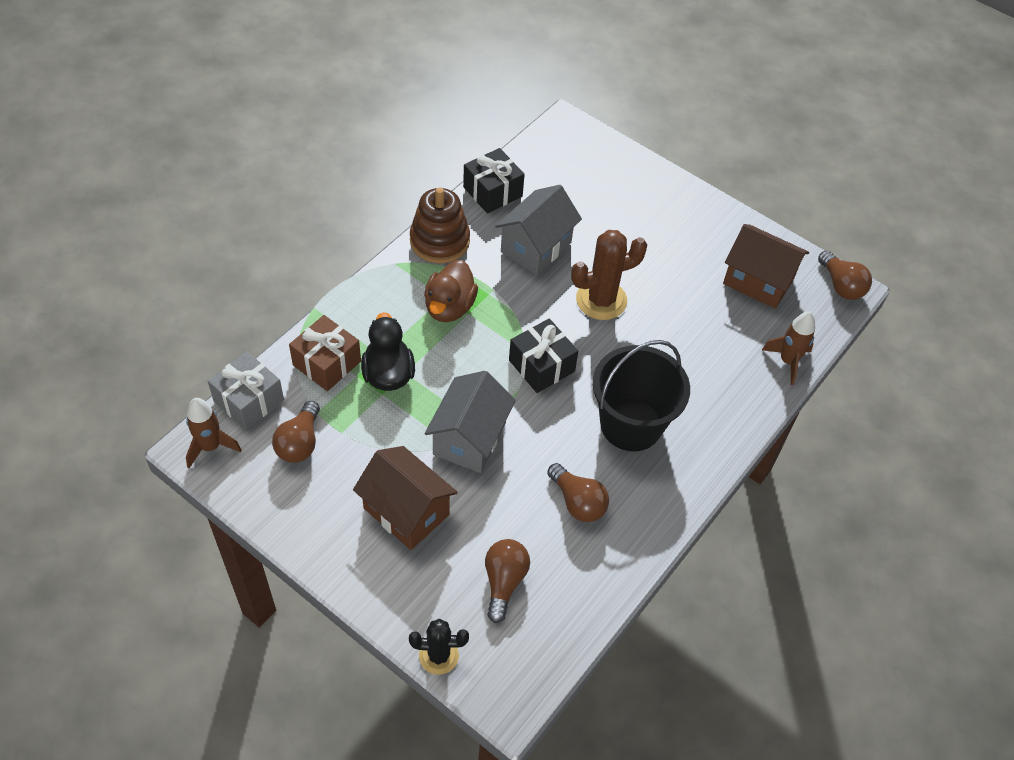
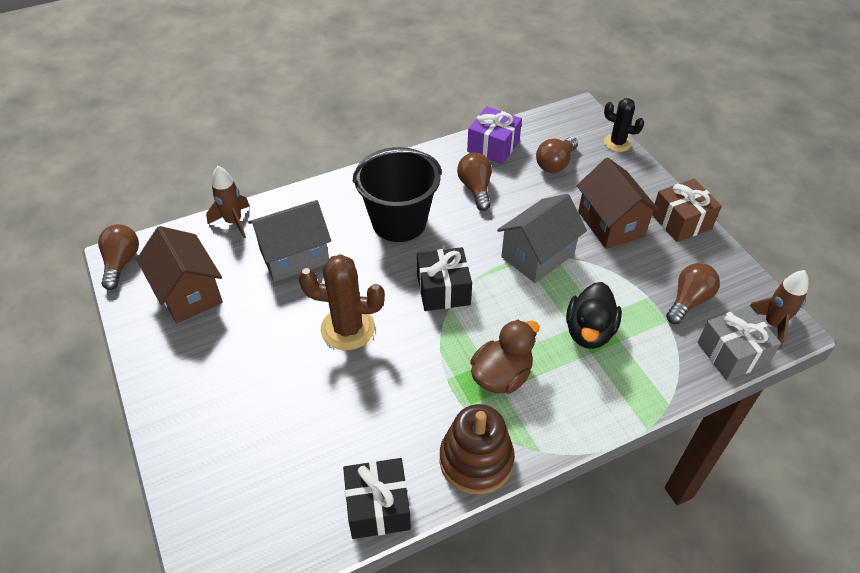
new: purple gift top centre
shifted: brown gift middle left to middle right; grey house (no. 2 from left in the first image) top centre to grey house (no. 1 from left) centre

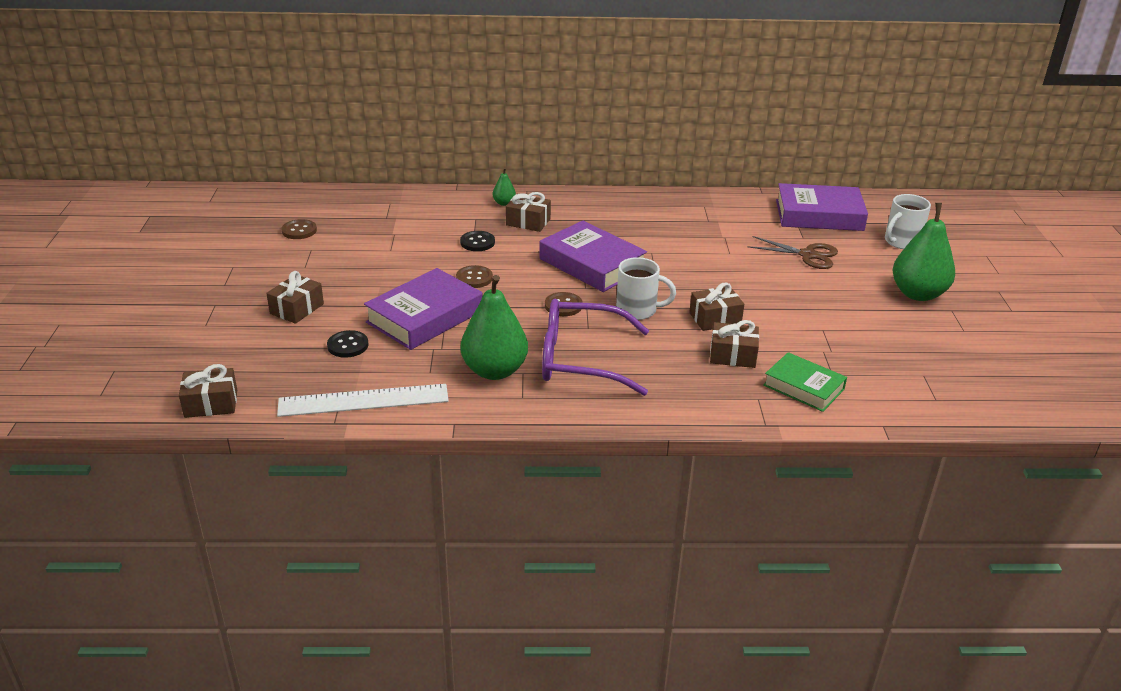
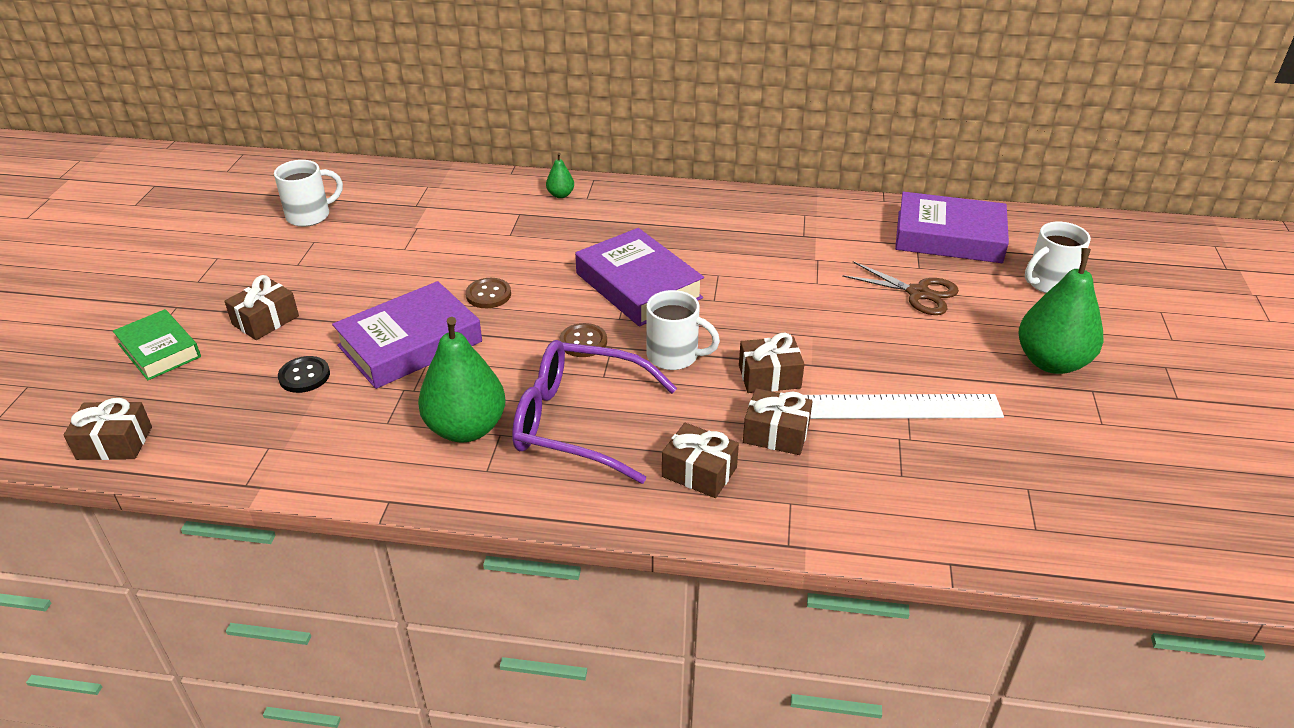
gone: black button (no. 2 from left) centre
shifted: white ruler middle left to middle right; brown gift (no. 3 from left) top centre to centre; green book middle right to middle left
swapped: brown button (no. 1 from left) top left to white mug (no. 1 from left) top left

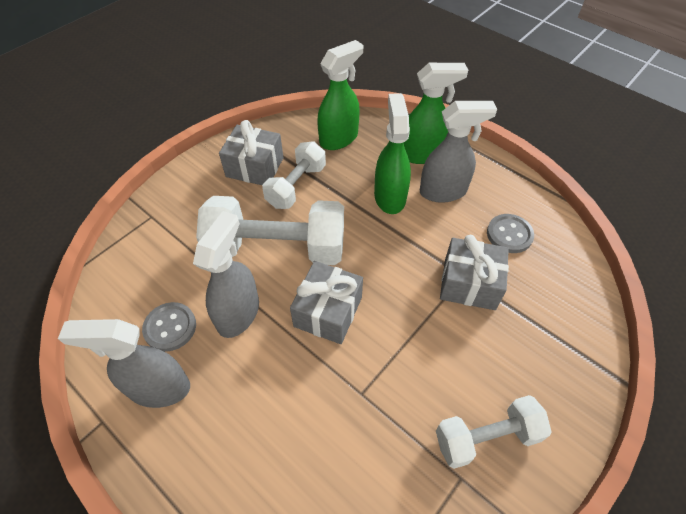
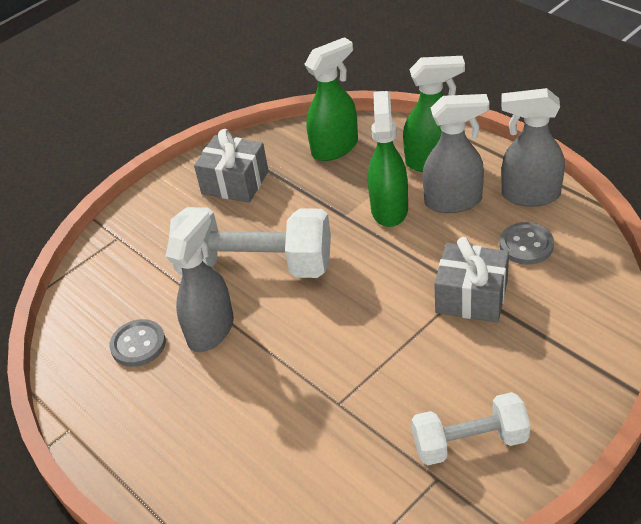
gone: white dumbbell (no. 2 from left) centre; grey gift (no. 2 from left) centre
shifted: grey spray bottle (no. 1 from left in the first image) bottom left to grey spray bottle (no. 3 from left) top right

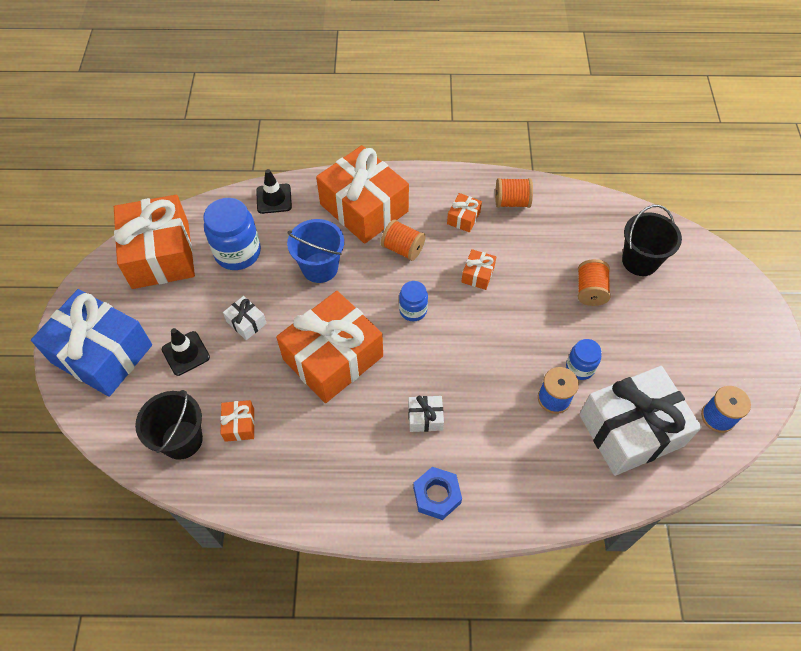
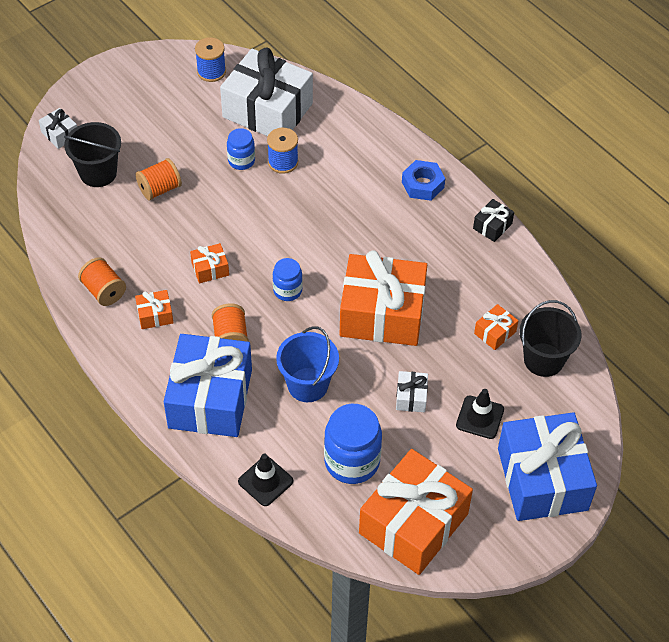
new: black gift middle right
shifted: white gift (no. 2 from left in the first image) centre to white gift (no. 1 from left) top left
repainted: orange gift (no. 4 from left) top centre to blue gift (no. 1 from left) middle left

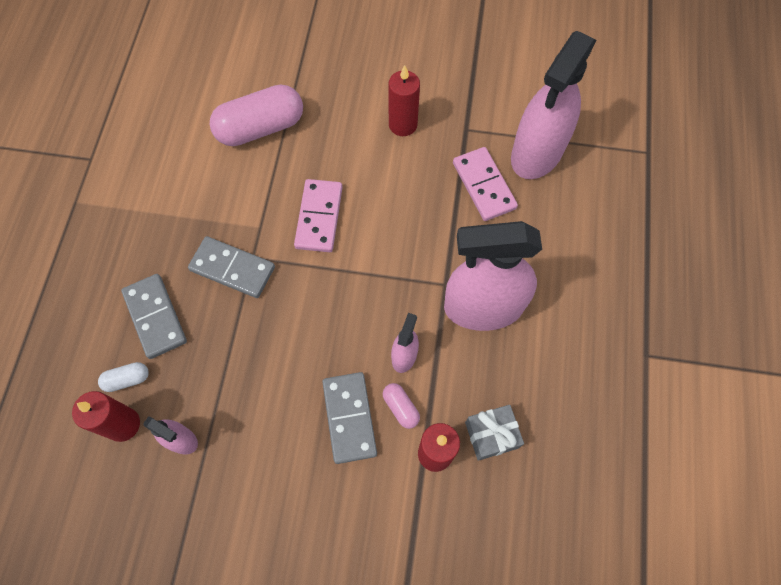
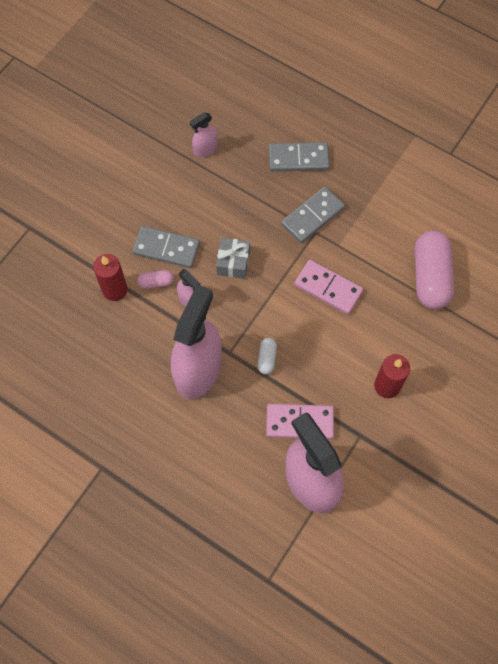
gone: red candle (no. 1 from left) bottom left
shifted: white capsule middle left to centre; grey gift bottom centre to centre

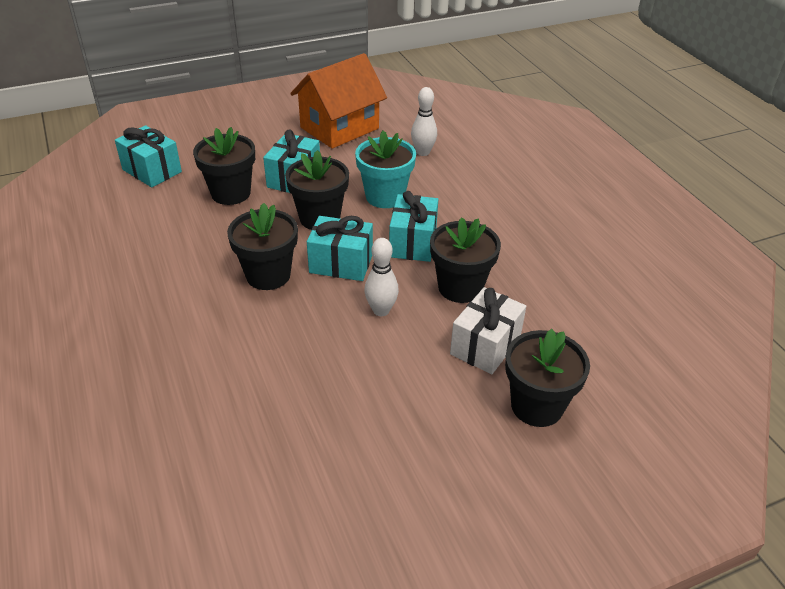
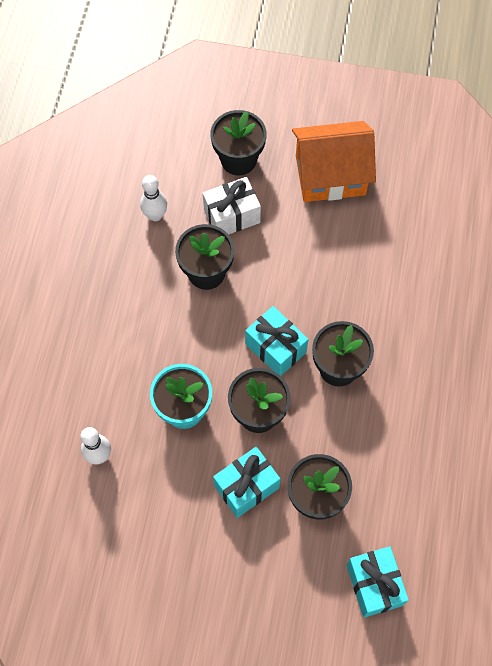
gone: turquoise gift (no. 4 from left) centre
shifted: orange house top centre to top right; white bowling pin (no. 1 from left in the first image) centre to white bowling pin (no. 2 from left) top left

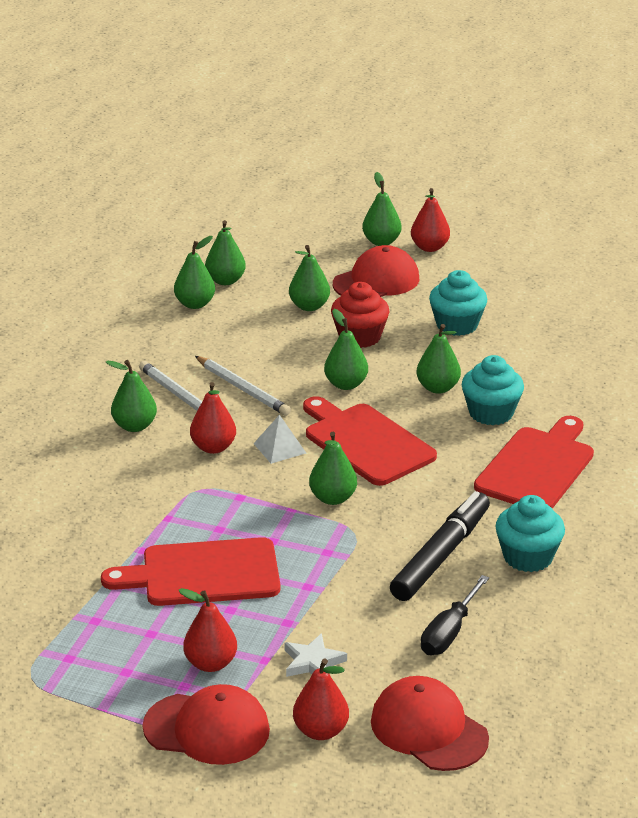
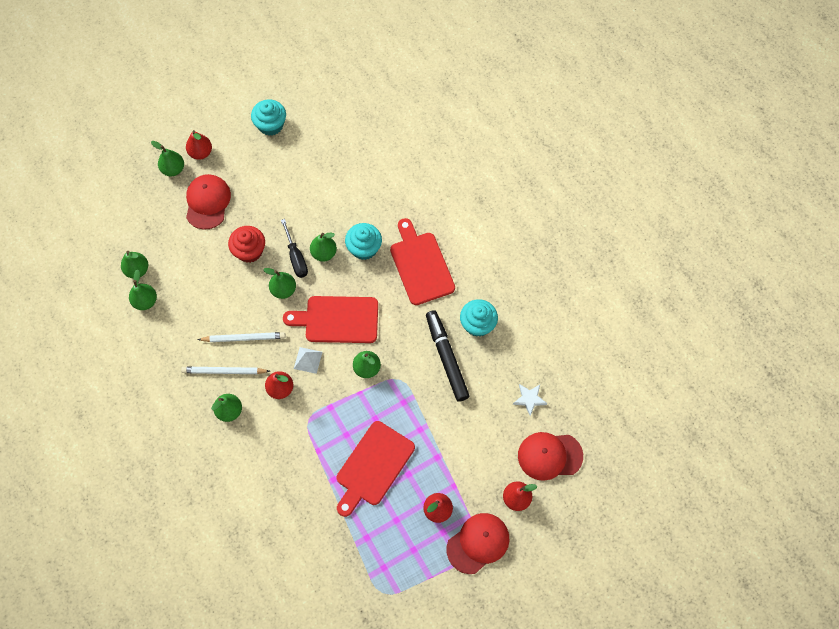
gone: green pear (no. 4 from left) centre
shifted: white star bottom centre to centre; black screwdriver bottom right to centre; turquoise cupcake (no. 1 from left) middle right to top left

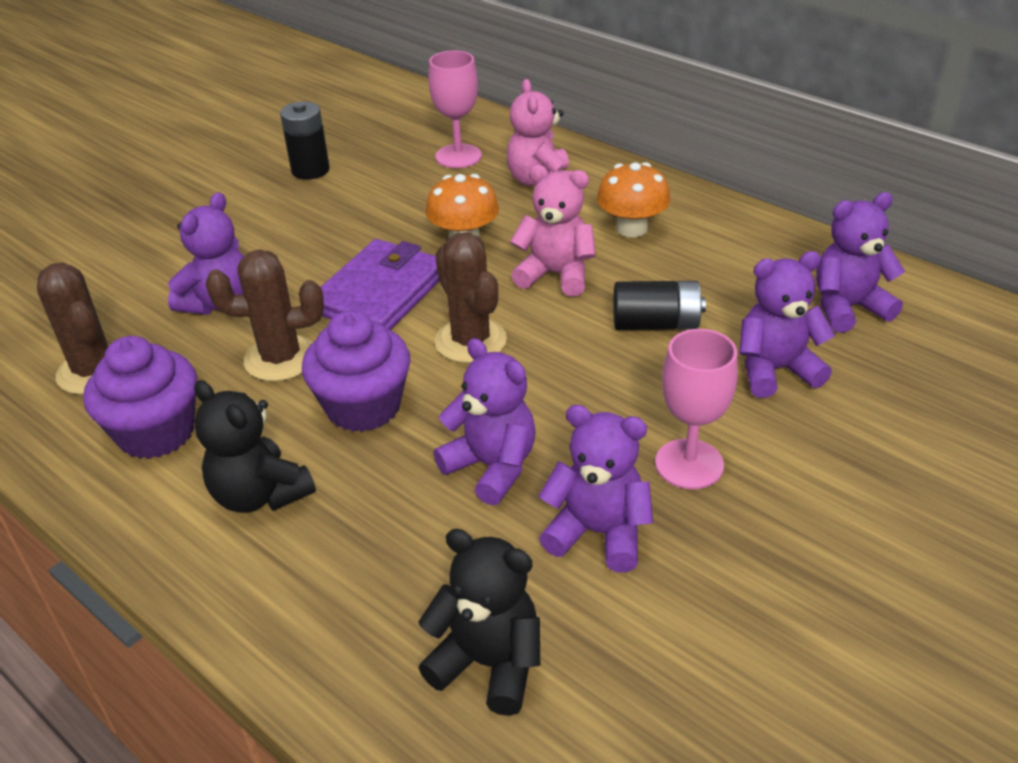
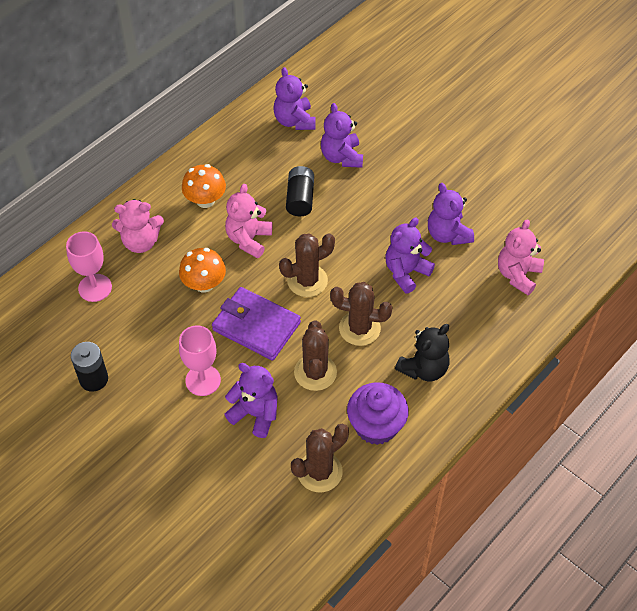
shifted: pink goblet (no. 2 from left) middle right to middle left
swapped: purple cupcake (no. 2 from left) centre to brown cactus (no. 4 from left) centre
repainted: black teddy bear (no. 2 from left) bottom centre to pink teddy bear (no. 3 from left) middle right
rotated: purple teddy bear (no. 3 from left in the first image) centre = middle right 45 degrees counterclockwise

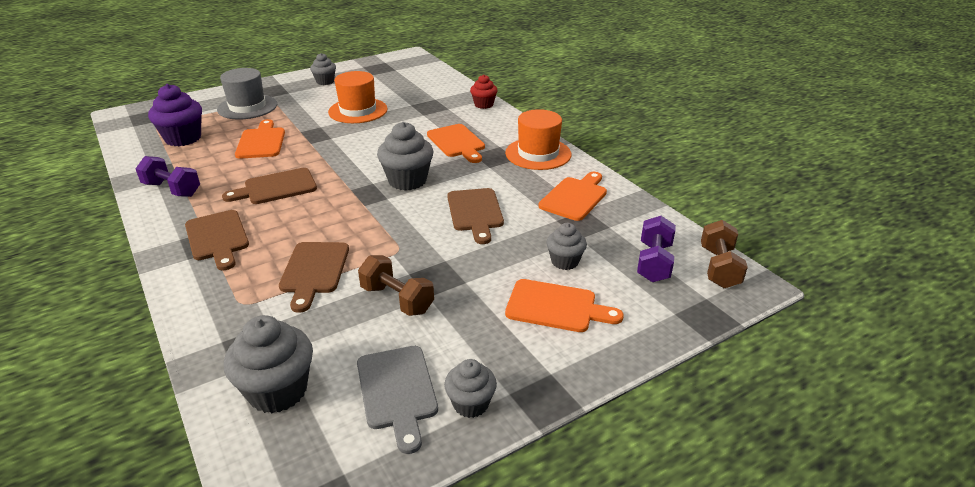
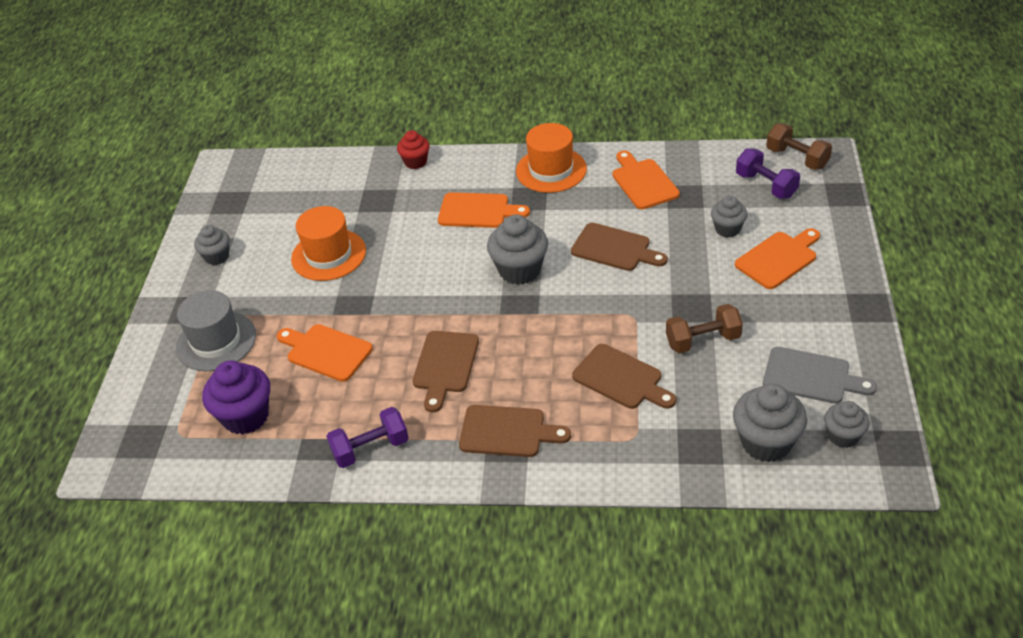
shifted: grey cupcake (no. 4 from left in the first image) bottom centre to grey cupcake (no. 5 from left) middle right

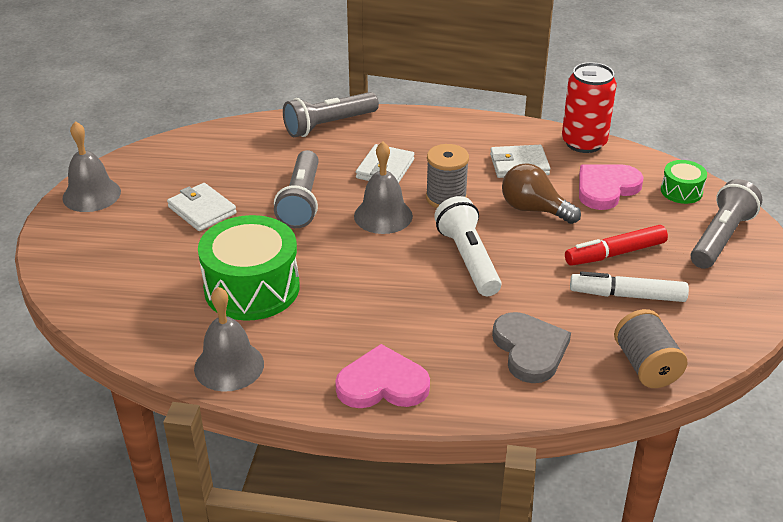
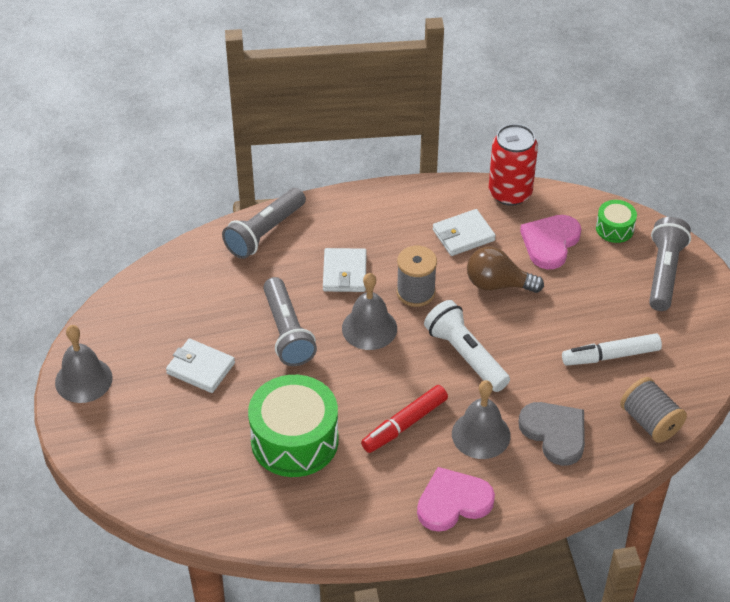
shifted: grey bell (no. 2 from left in the first image) middle left to grey bell (no. 3 from left) bottom centre; red marker middle right to bottom centre

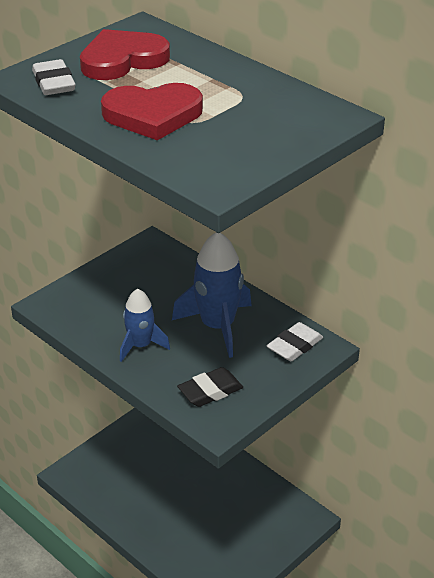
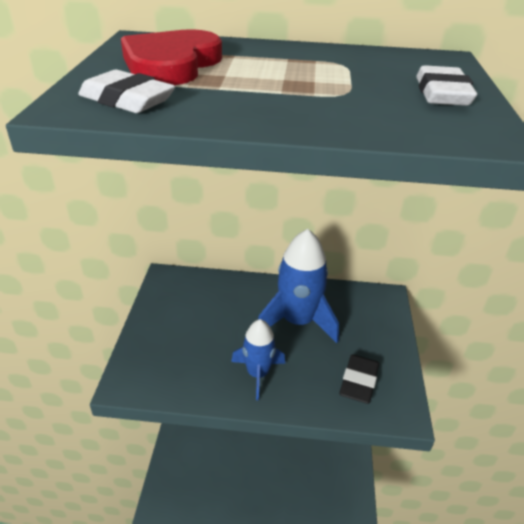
gone: red heart (no. 2 from left) top centre
shifted: white eraser (no. 2 from left) middle right to top right

